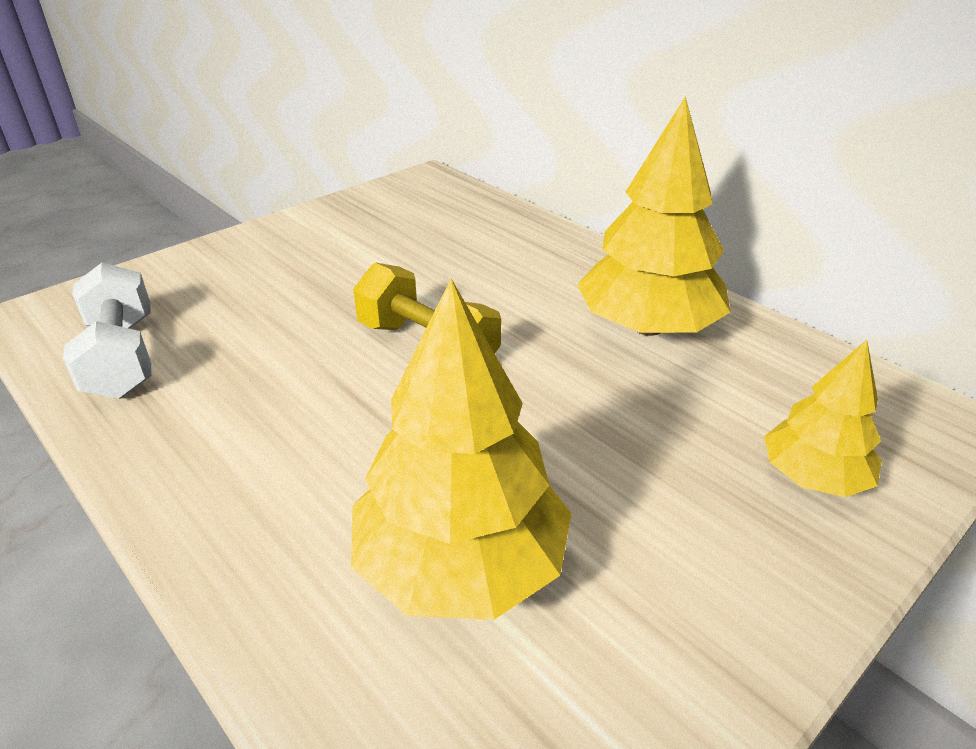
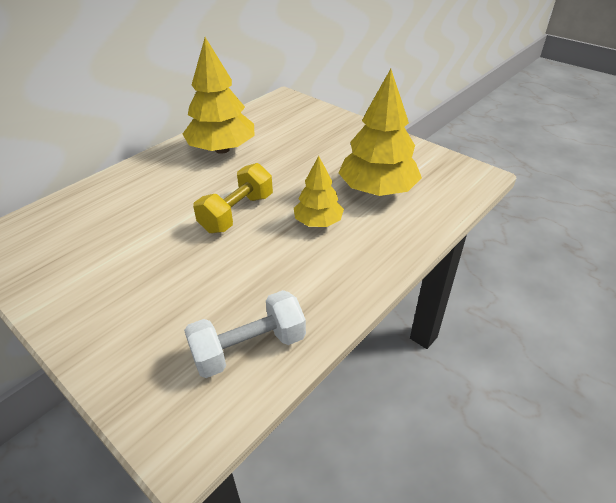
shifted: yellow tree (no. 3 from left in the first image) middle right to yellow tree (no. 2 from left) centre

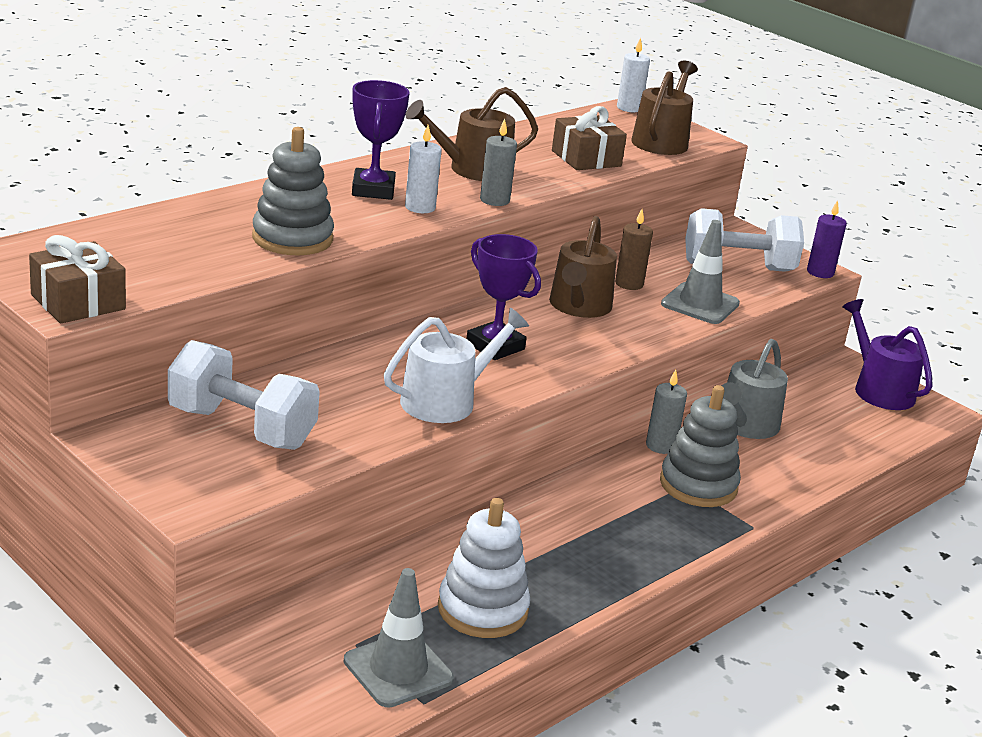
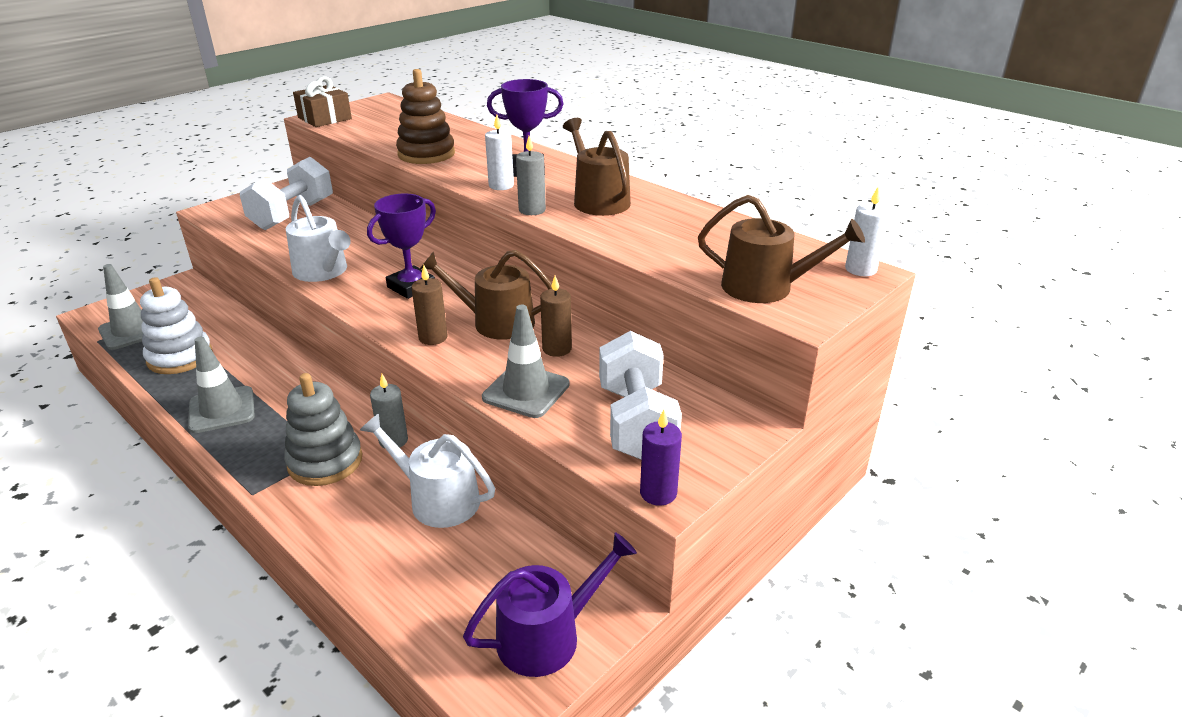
gone: brown gift (no. 2 from left) top centre
new: grey traffic cone (no. 2 from left) middle left; brown candle (no. 1 from left) centre
repainted: grey stacking toy (no. 1 from left) top left to brown stacking toy top centre; grey watering can middle right to white watering can (no. 2 from left) centre

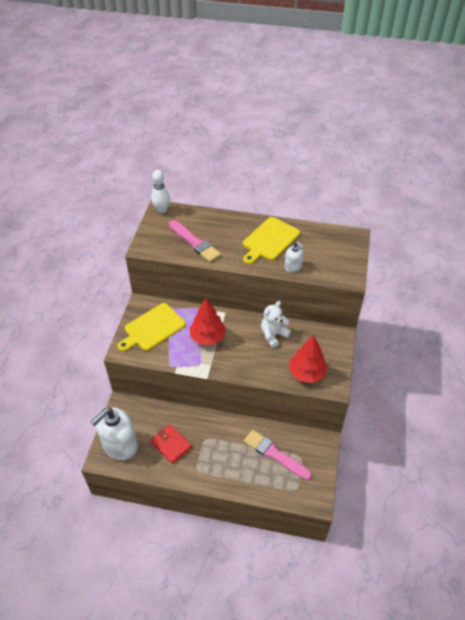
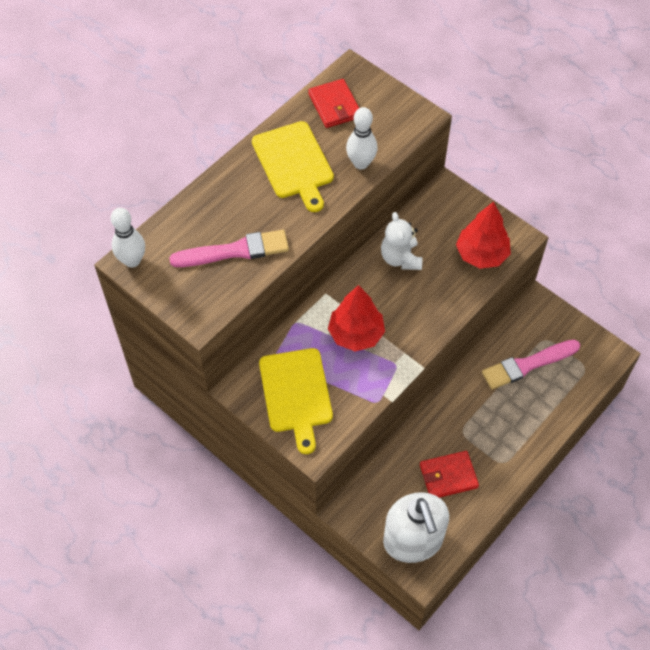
new: red wallet (no. 1 from left) top centre
swapped: white soap dispenser (no. 2 from left) centre to white bowling pin (no. 2 from left) top centre

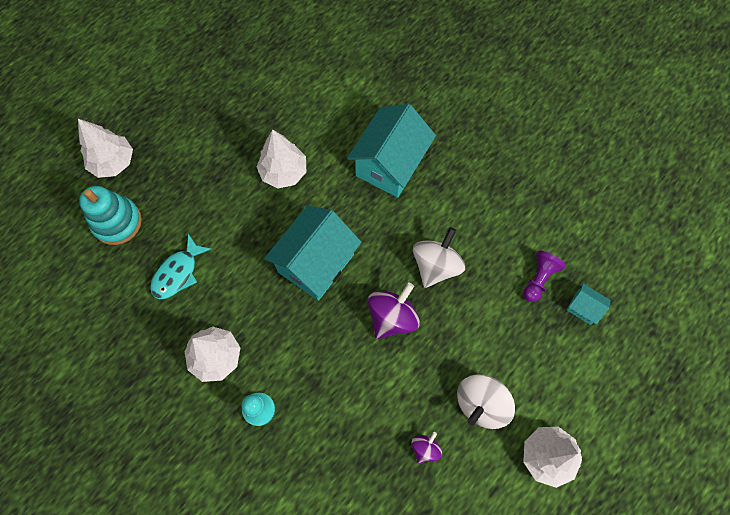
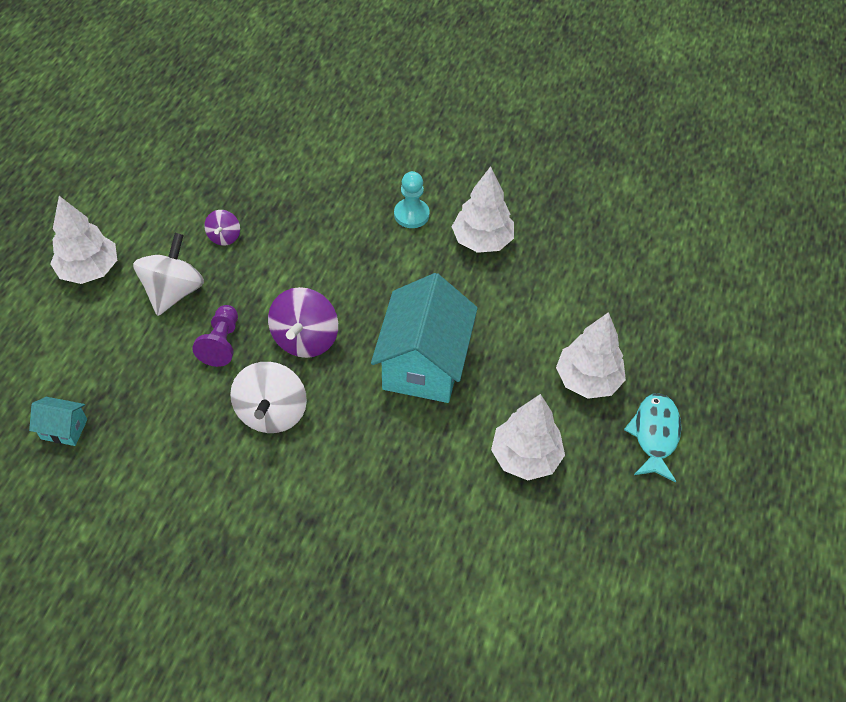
gone: turquoise stacking toy middle left; turquoise house (no. 2 from left) top centre
shifted: white tree (no. 1 from left in the first image) top left to white tree (no. 4 from left) middle right; turquoise fish middle left to middle right; purple pawn middle right to middle left

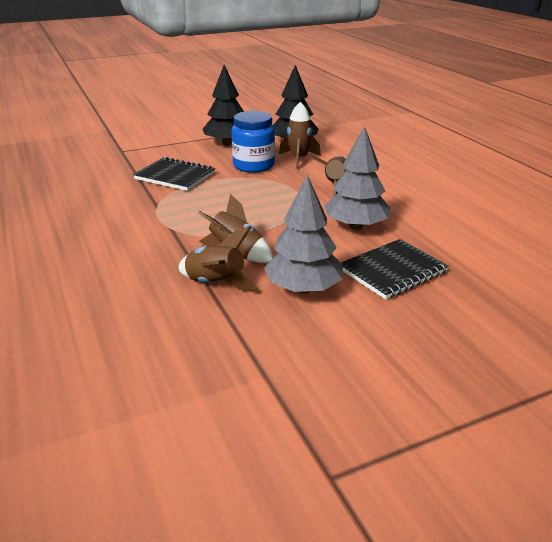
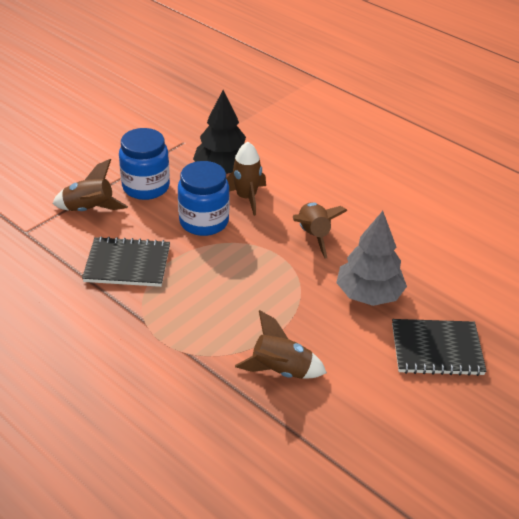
gone: grey tree (no. 1 from left) centre
shifted: brown rocket (no. 1 from left) centre to middle left
swapped: black tree (no. 1 from left) top centre to blue jar (no. 1 from left) top left
rotated: black notebook (no. 2 from left) middle right = bottom right 60 degrees clockwise

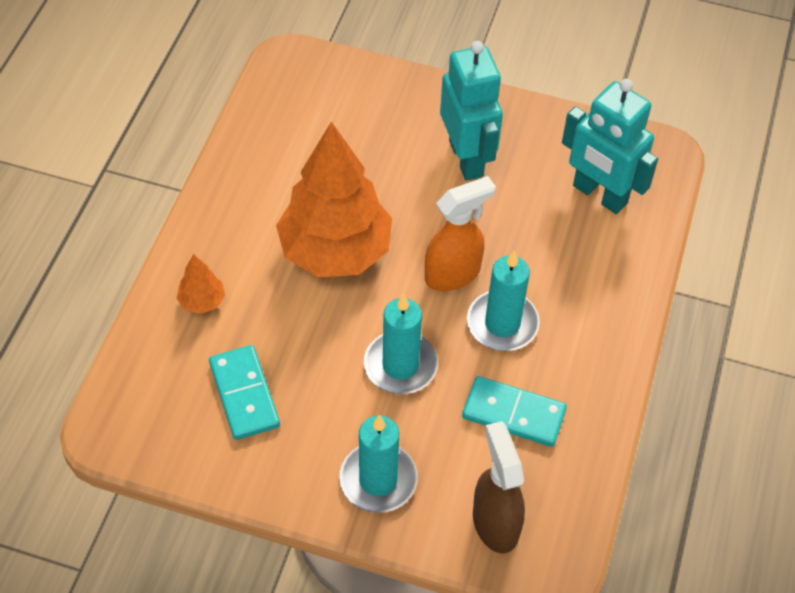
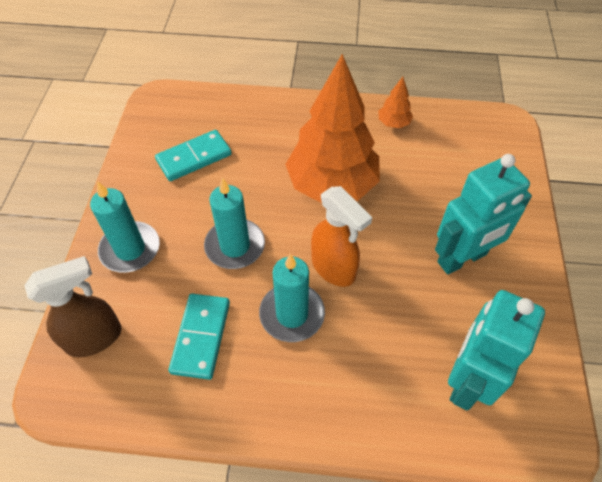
shifted: orange tree (no. 1 from left in the first image) middle left to orange tree (no. 2 from left) top centre

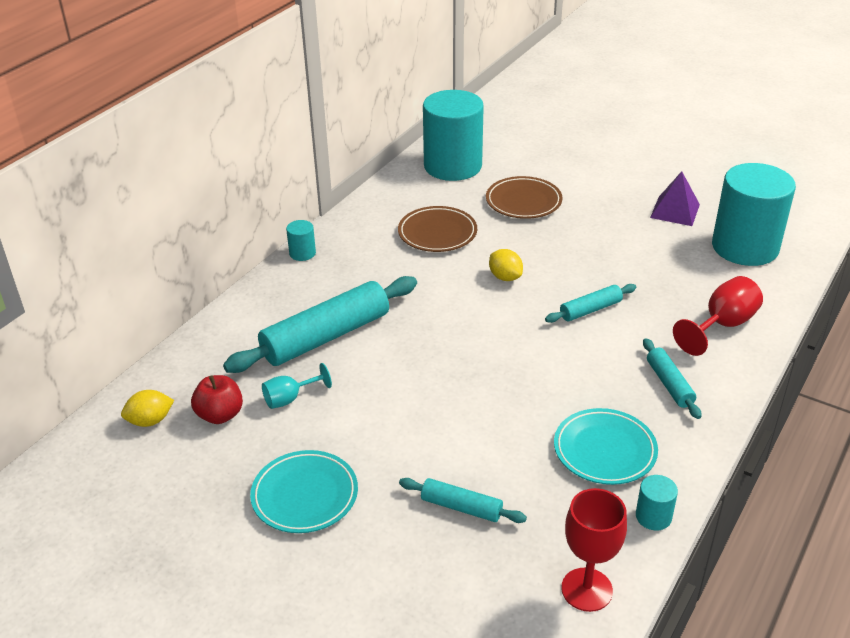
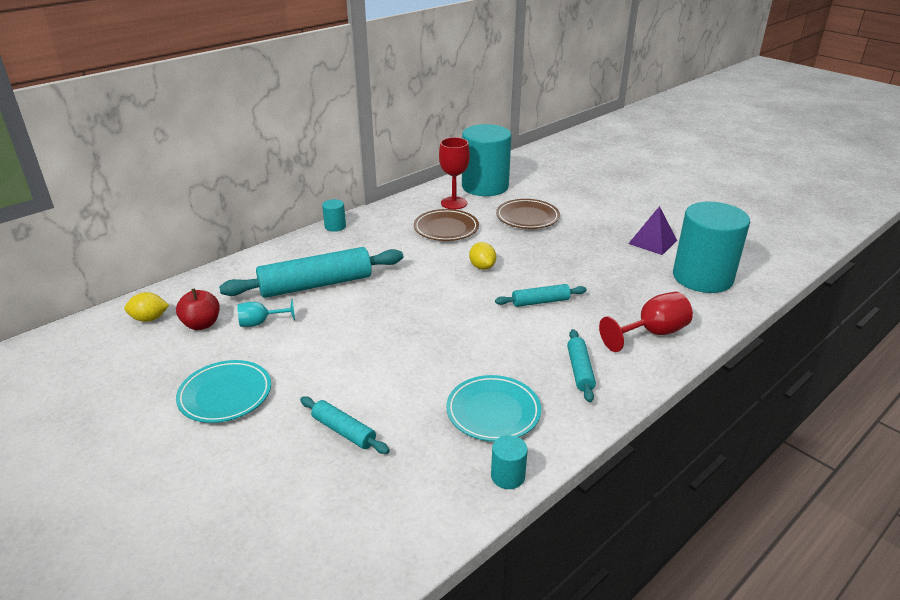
shifted: red goblet (no. 1 from left) bottom right to top centre

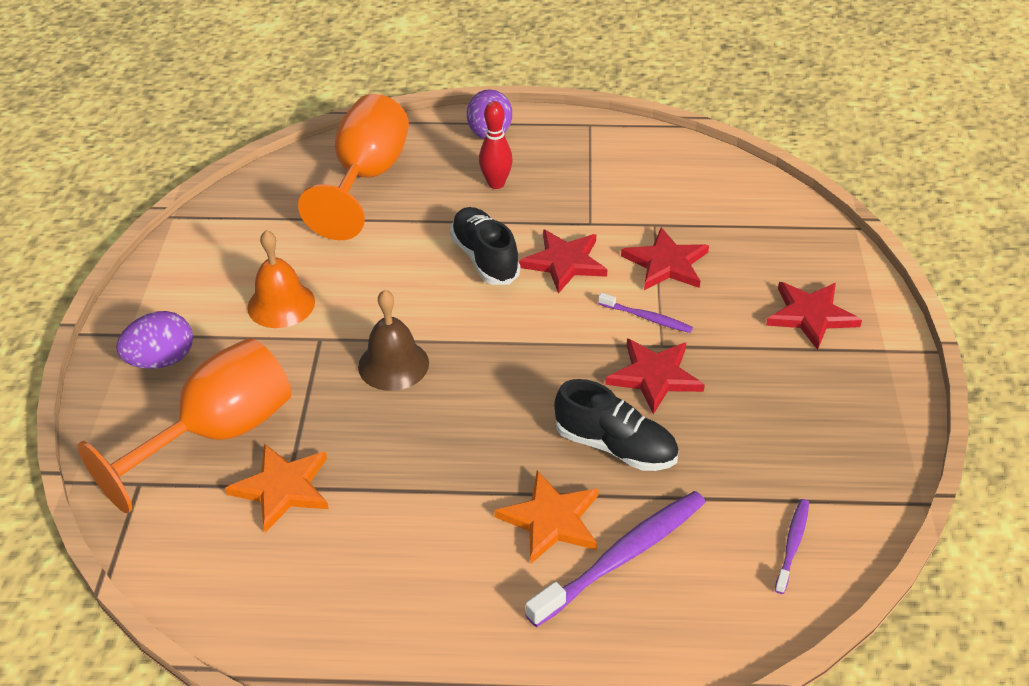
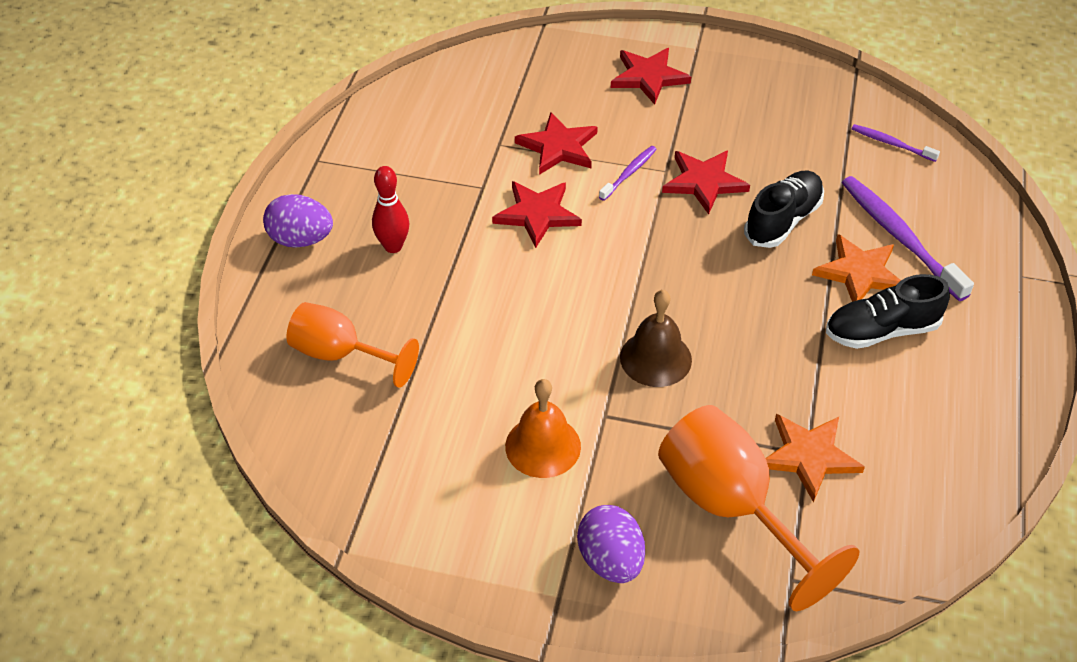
shifted: black shoe (no. 1 from left in the first image) centre to black shoe (no. 2 from left) middle right
scaled: orange goblet (no. 2 from left in the first image) top centre = middle left x0.66

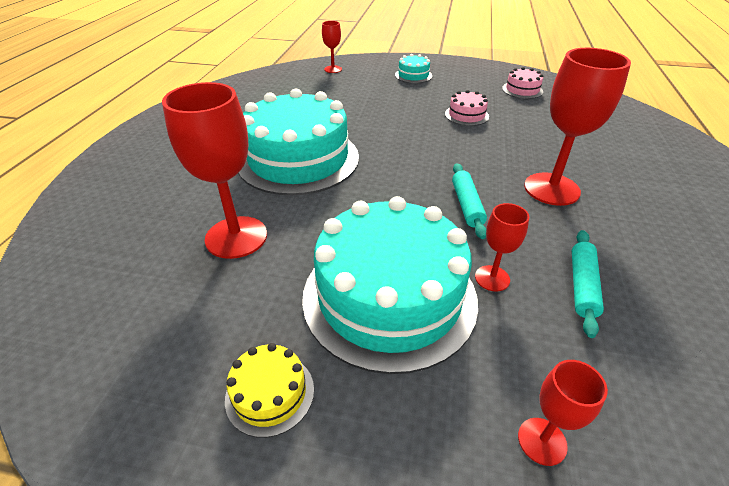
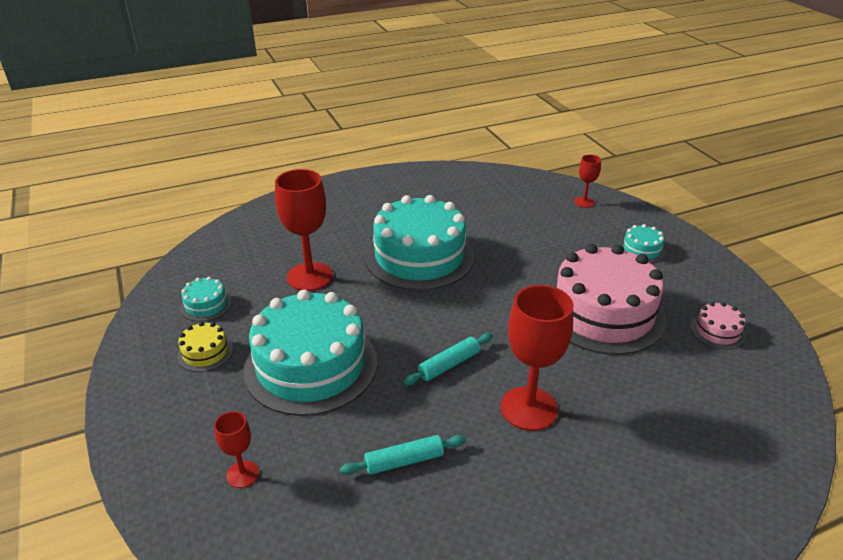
gone: red goblet (no. 3 from left) middle right
new: turquoise cake (no. 1 from left) middle left
scaled: pink cake (no. 1 from left) top centre = middle right x2.39

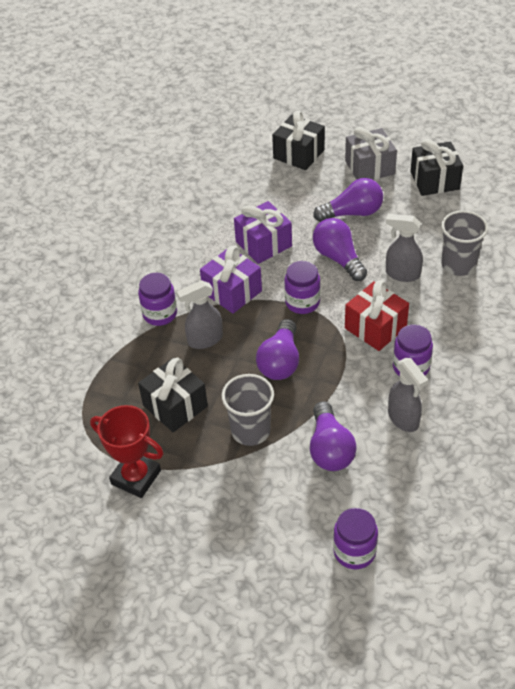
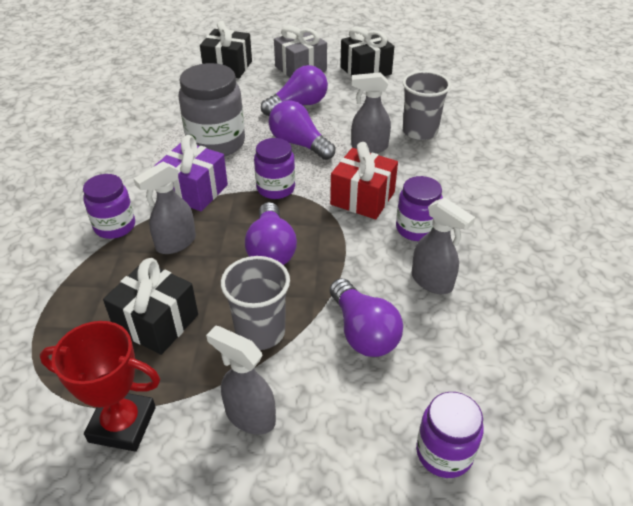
new: grey spray bottle (no. 2 from left) bottom centre
swapped: purple gift (no. 2 from left) centre to grey jar top centre

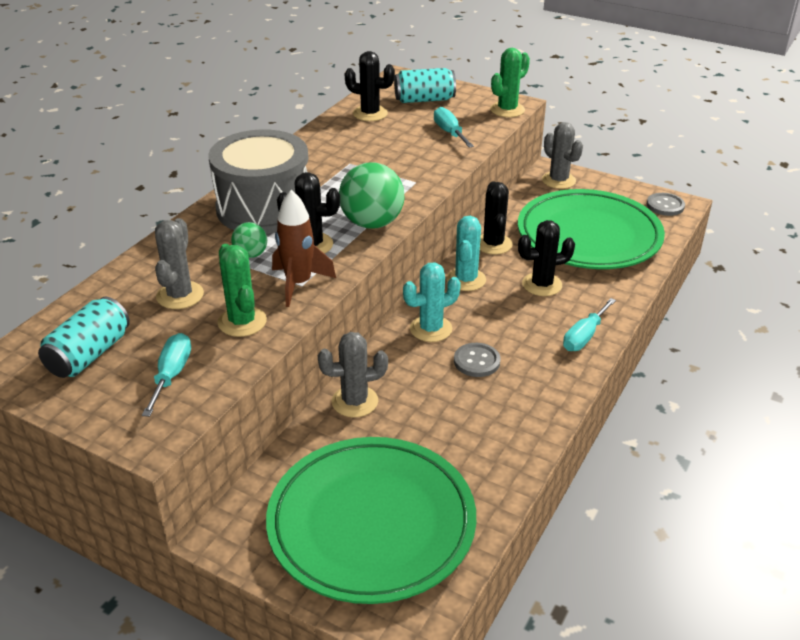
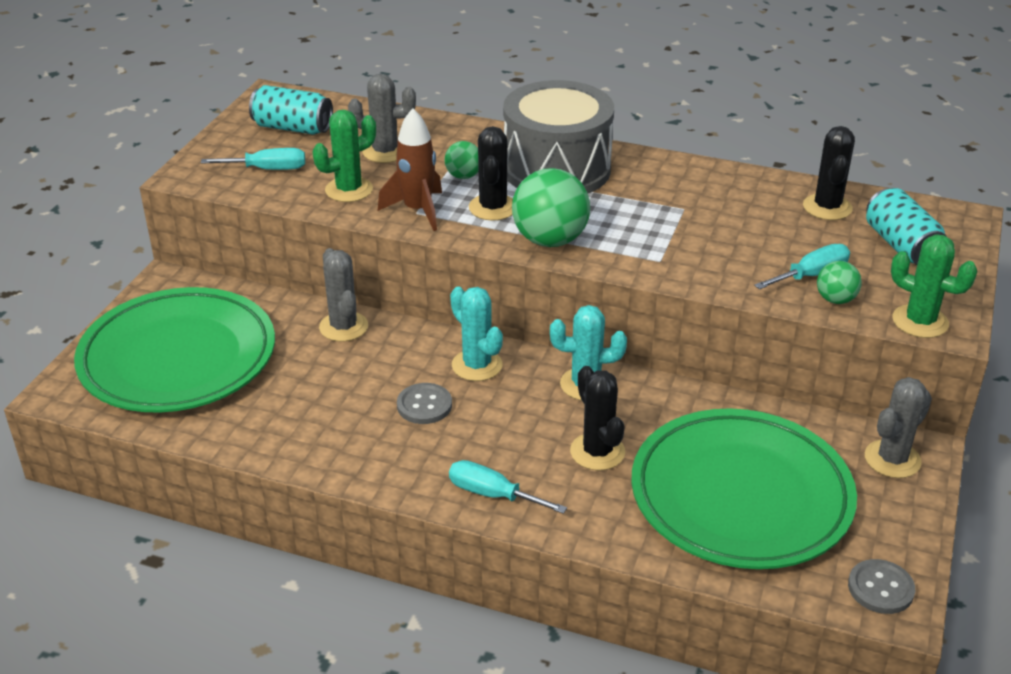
gone: black cactus (no. 3 from left) centre
new: green ball (no. 3 from left) middle right

